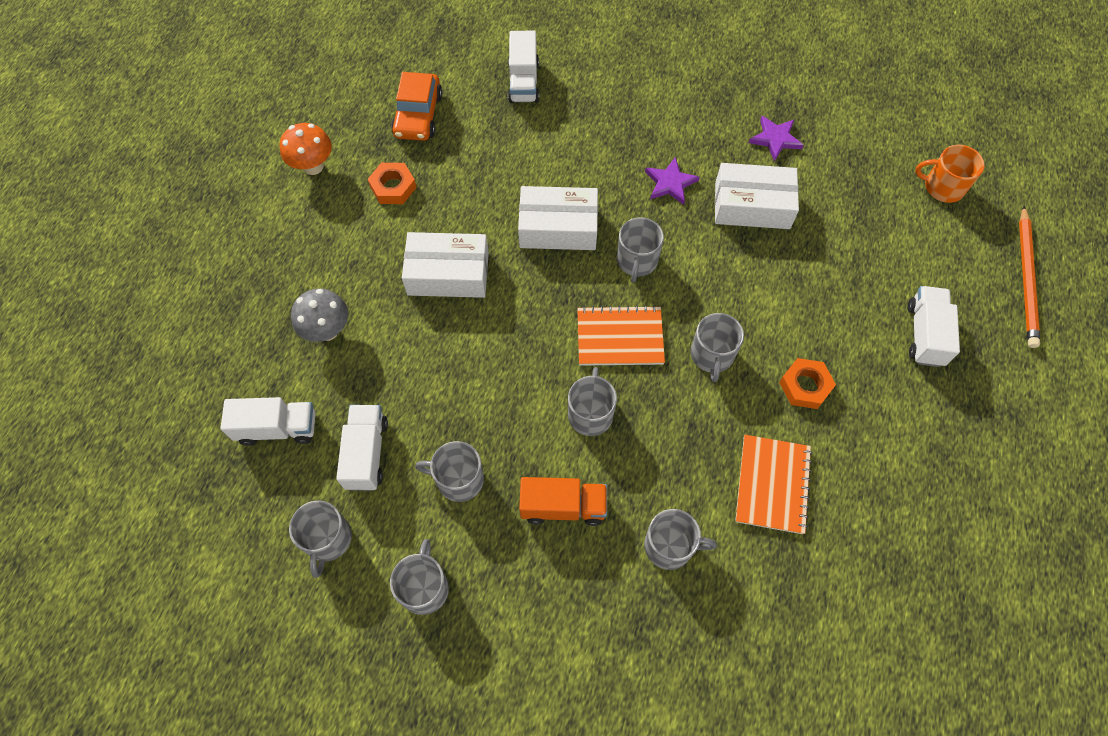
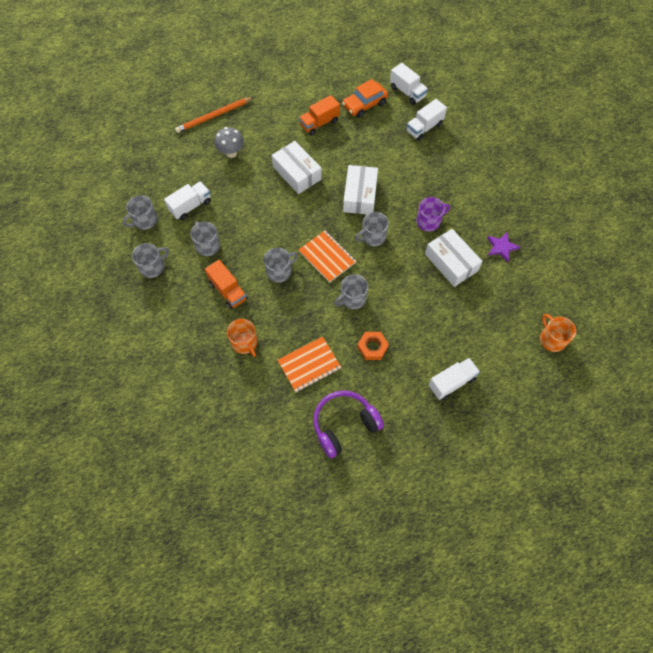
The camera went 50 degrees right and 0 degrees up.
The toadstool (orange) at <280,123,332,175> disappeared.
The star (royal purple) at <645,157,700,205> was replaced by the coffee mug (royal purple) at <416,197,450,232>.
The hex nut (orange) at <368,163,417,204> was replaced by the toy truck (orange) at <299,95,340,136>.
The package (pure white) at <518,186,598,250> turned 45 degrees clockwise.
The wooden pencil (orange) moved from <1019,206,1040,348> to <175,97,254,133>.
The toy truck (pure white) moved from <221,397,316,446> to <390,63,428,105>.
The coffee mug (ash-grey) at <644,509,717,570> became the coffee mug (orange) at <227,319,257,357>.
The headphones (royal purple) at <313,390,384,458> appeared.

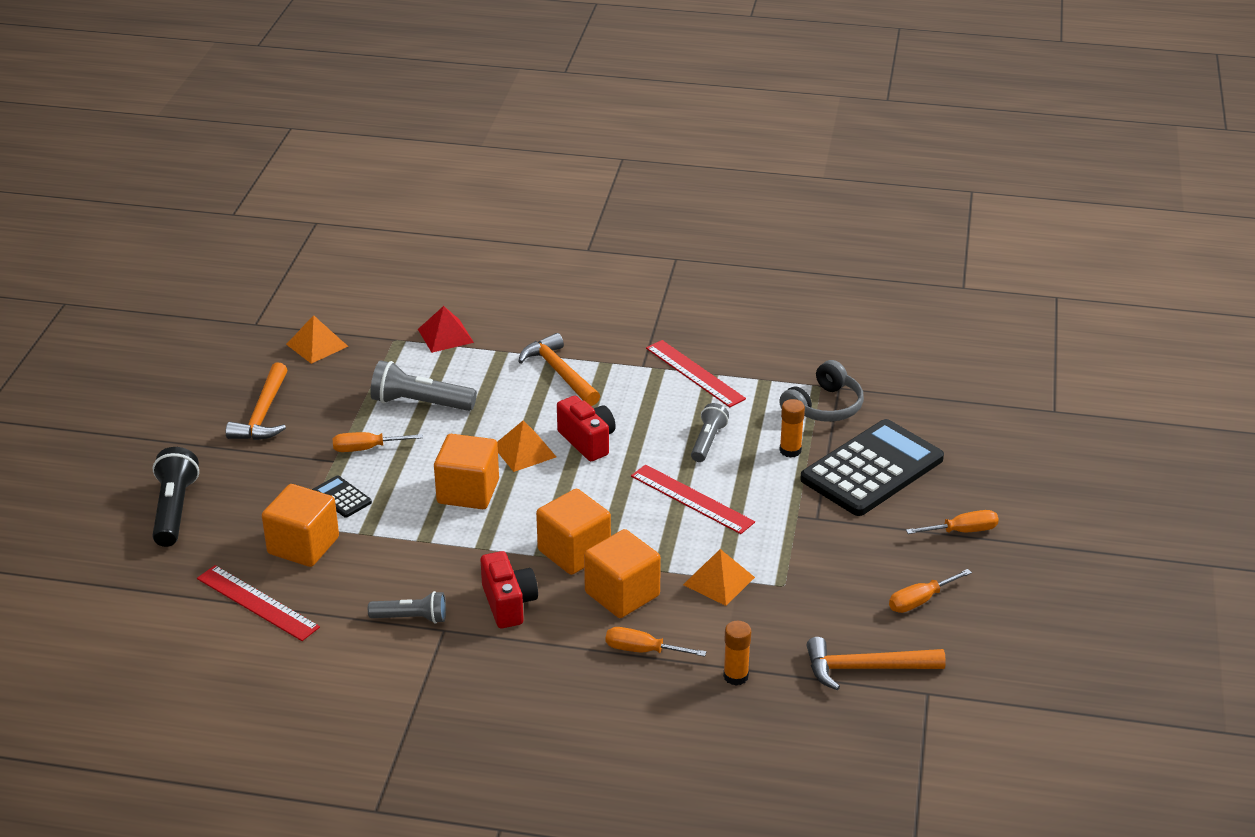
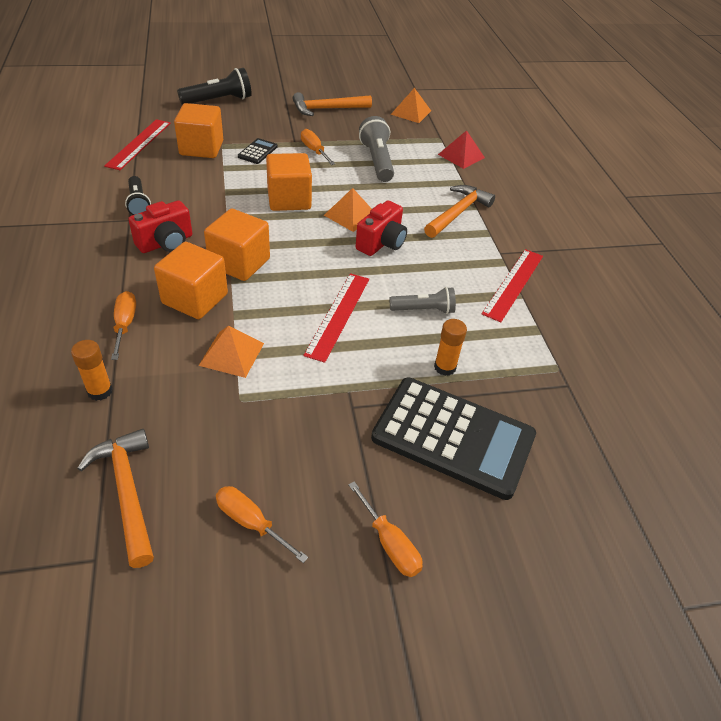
The camera went 65 degrees right and 10 degrees up.
The headphones (ash-grey) at <779,360,864,422> disappeared.
The pocket torch (ash-grey) at <368,591,446,624> became the pocket torch (jet-black) at <125,176,151,215>.

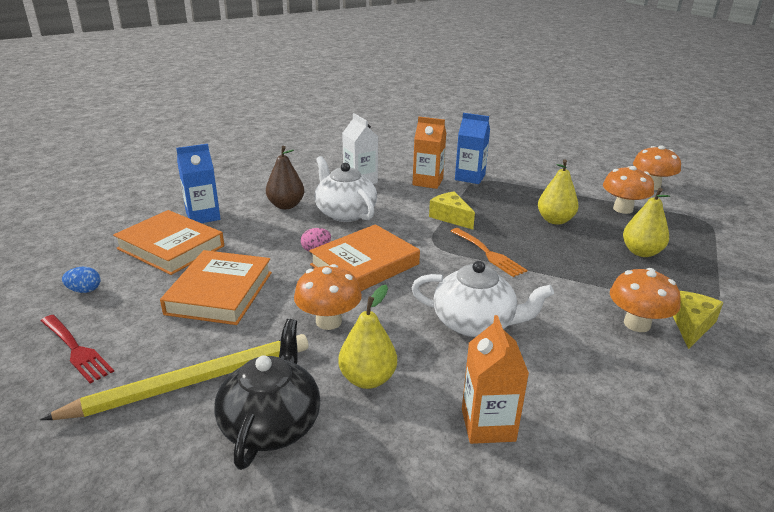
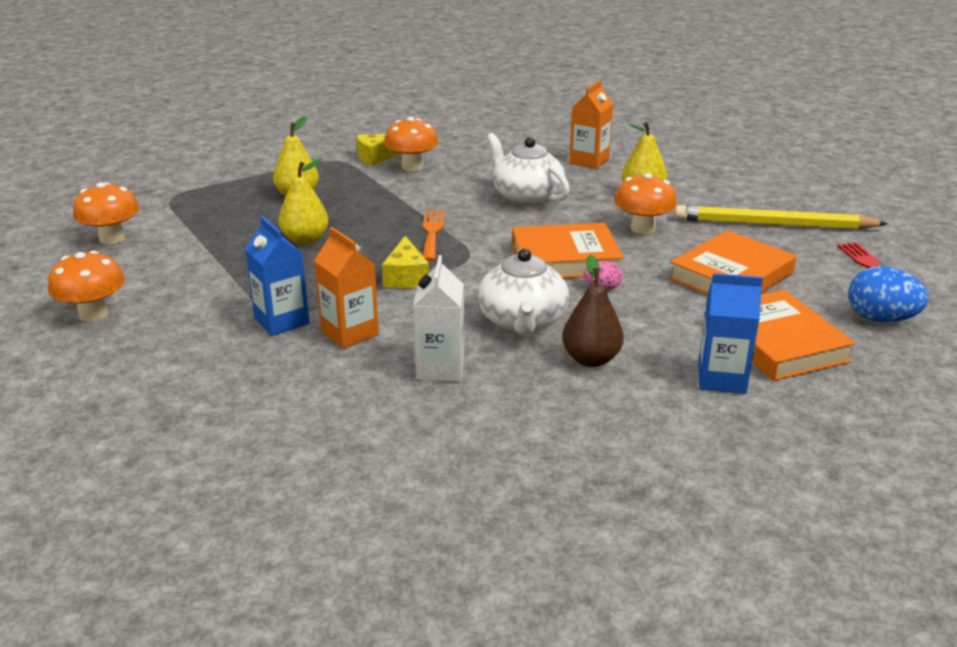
The camera went 145 degrees left and 0 degrees up.
The toadstool (orange) moved from <603,166,654,214> to <48,251,125,322>.
The toy egg (blue) at <62,267,100,293> changed to 1.81 times the size.
The teapot (jet-black) at <214,319,321,470> disappeared.

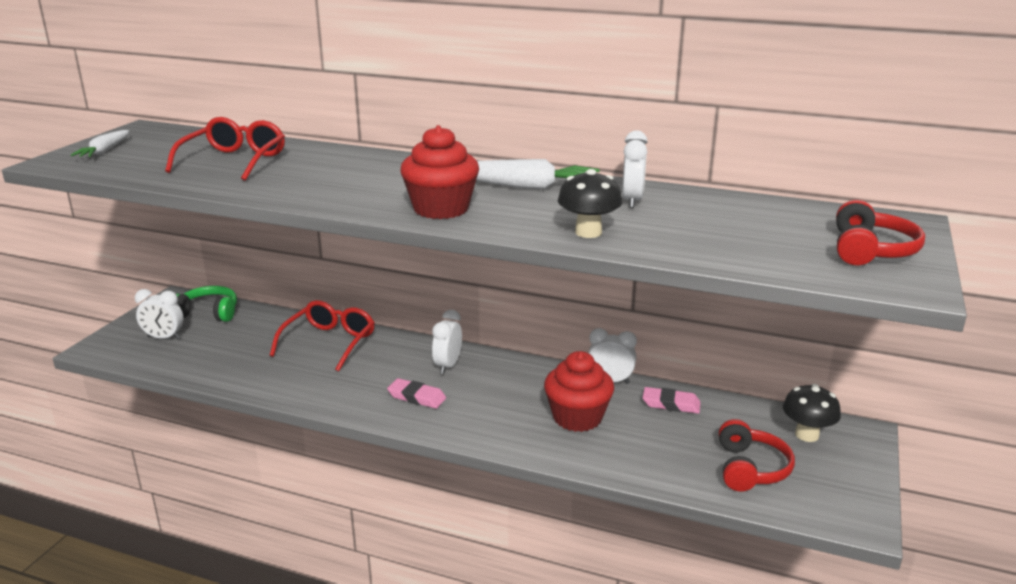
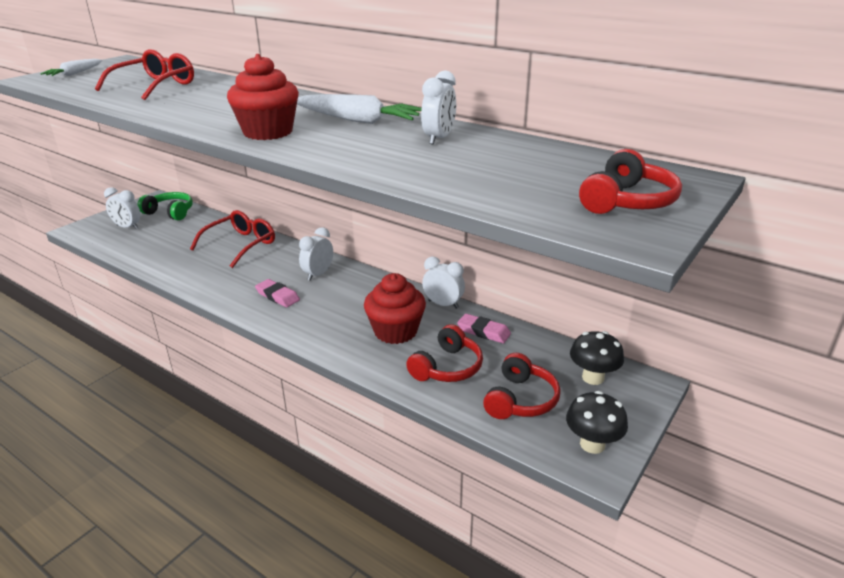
The camera went 15 degrees right and 5 degrees up.
The toadstool (jet-black) moved from <558,169,622,238> to <566,391,628,454>.
The headphones (red) at <406,324,483,382> appeared.

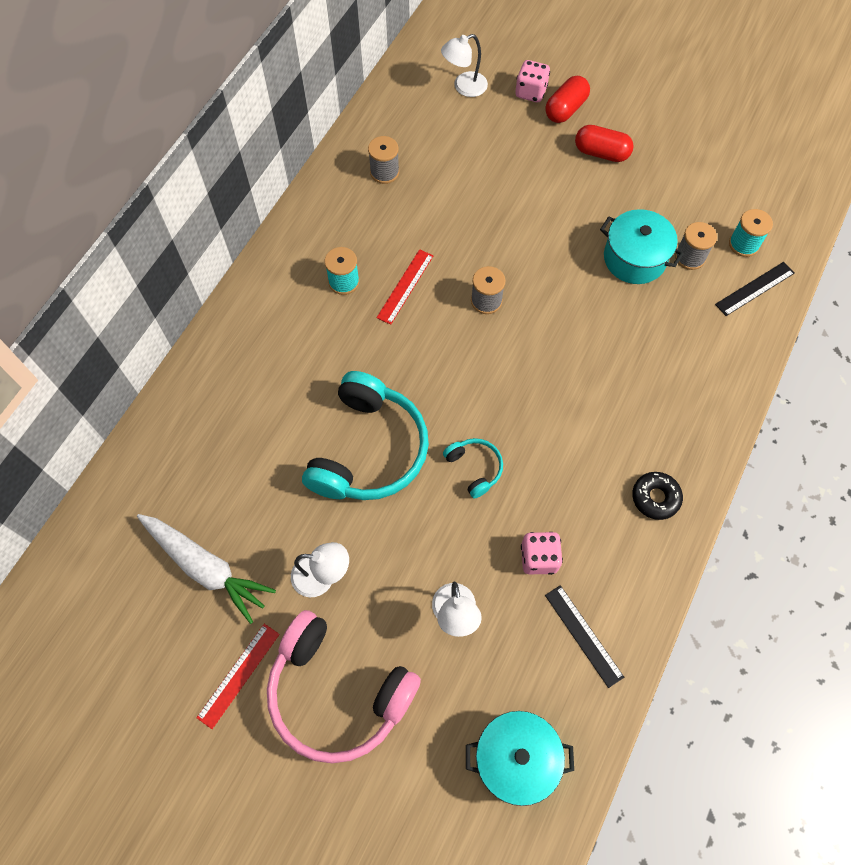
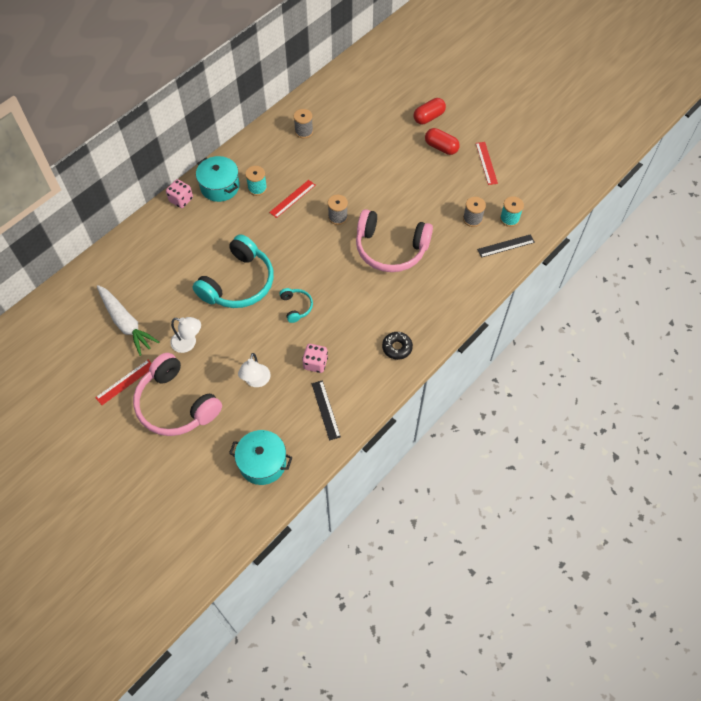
The camera went 15 degrees right and 5 degrees down.
The desk lamp (pure white) at <441,34,488,97> disappeared.
The dice (rosy) moved from <515,60,550,102> to <166,179,193,208>.
The stockpot (teal) moved from <600,209,683,284> to <196,156,240,202>.
The straightedge (red) at <476,142,498,185> appeared.
The headphones (rosy) at <356,209,433,272> appeared.

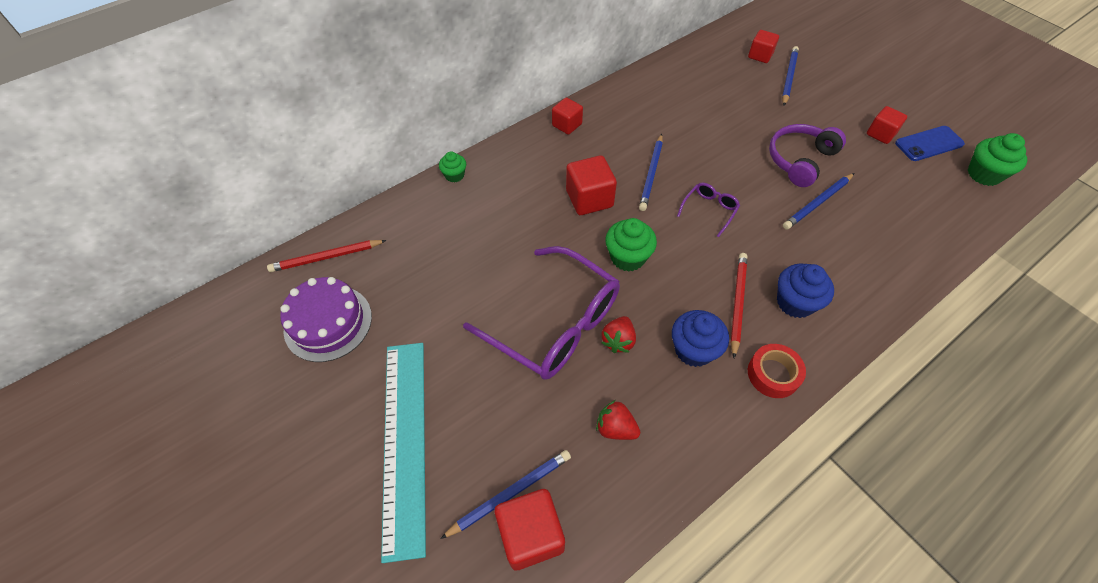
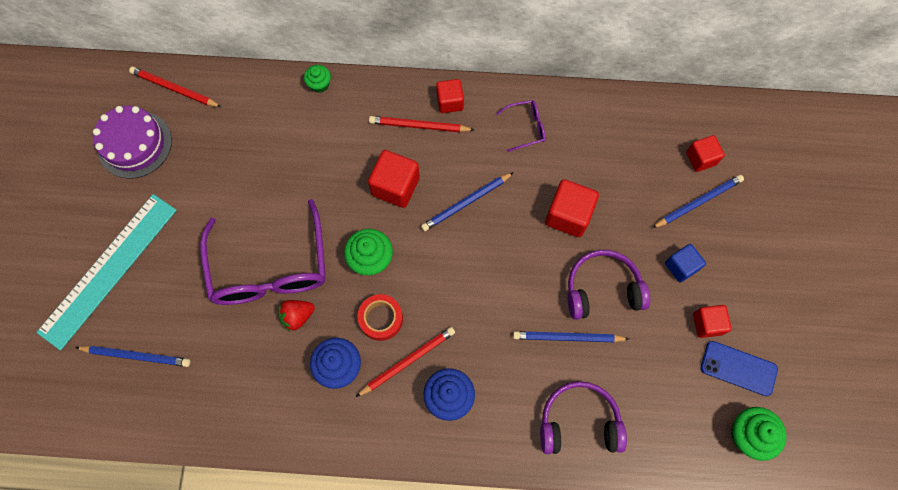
The camera went 40 degrees right and 15 degrees up.
The glasses (royal purple) moved from <677,183,740,237> to <496,100,545,152>.
The tape (red) moved from <748,344,806,398> to <357,294,403,341>.
The strawberry (red) at <596,400,640,440> disappeared.
The block (red) moved from <494,489,565,570> to <545,180,599,237>.
The wooden pencil (red) at <369,116,474,132> appeared.
The block (blue) at <665,244,706,282> appeared.
The headphones (royal purple) at <540,381,627,454> appeared.

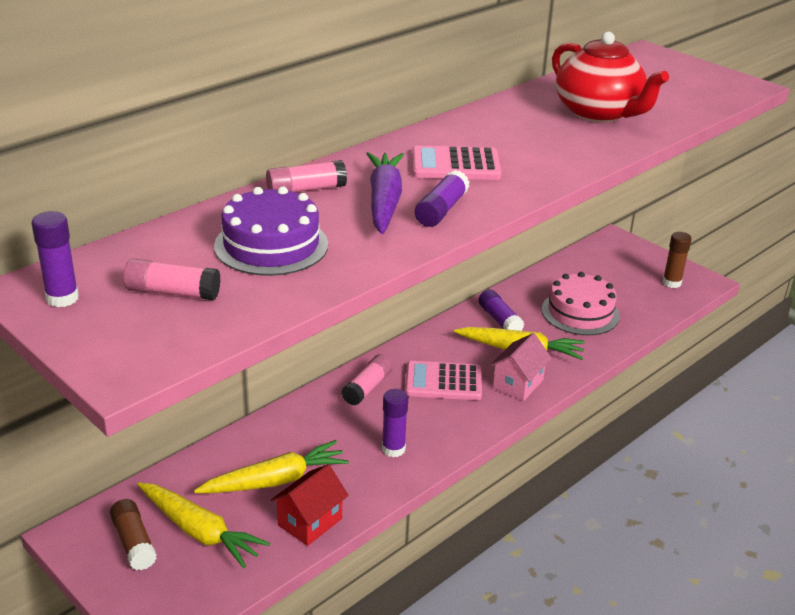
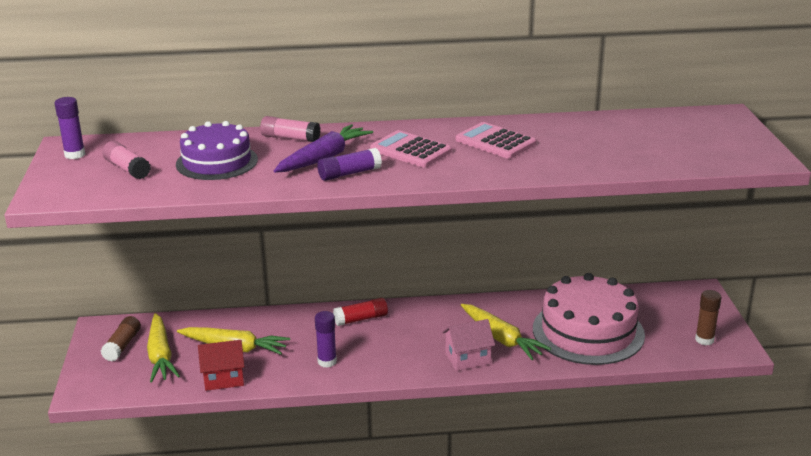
The camera went 40 degrees right and 5 degrees down.
The teapot (red) at <552,32,669,123> disappeared.
The cake (rosy) at <542,272,620,335> changed to 1.54 times the size.
The glue (royal purple) at <478,289,524,331> disappeared.
The glue (rosy) at <341,354,393,406> became the glue (red) at <333,298,388,326>.
The adding machine (rosy) moved from <405,361,482,400> to <456,122,536,159>.

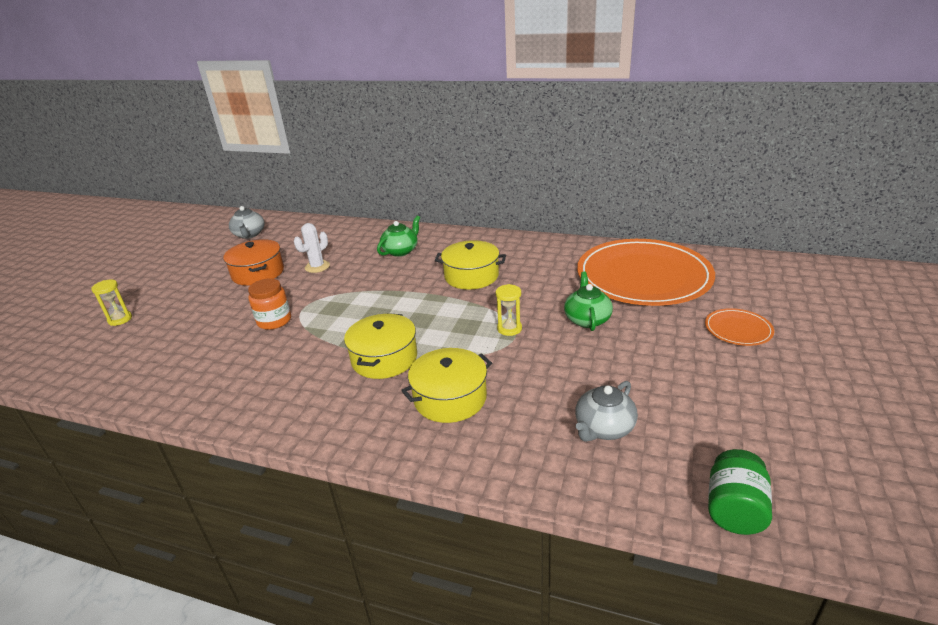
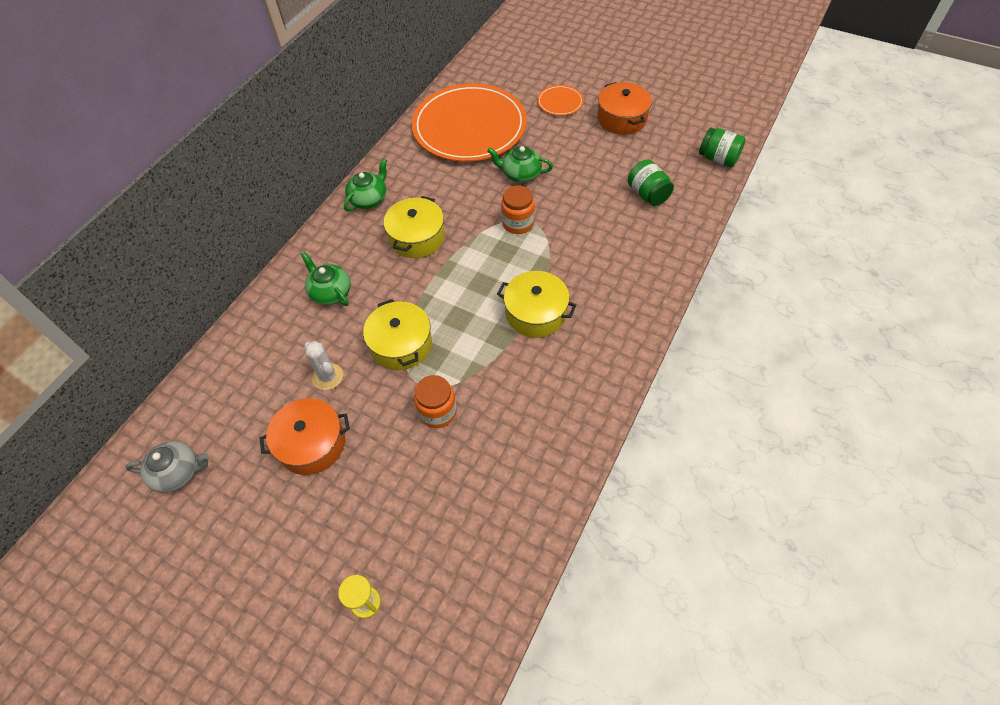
The camera went 80 degrees left and 25 degrees up.
The sand timer (yellow) at <496,284,522,336> was replaced by the jar (orange) at <501,185,535,234>.
The stockpot (yellow) moved from <401,348,492,423> to <363,299,432,370>.
The teapot (ash-grey) at <575,381,638,442> was replaced by the jar (leaf-green) at <628,160,674,206>.
The stockpot (orange) at <597,82,652,135> appeared.
The teapot (leaf-green) at <344,158,387,211> appeared.

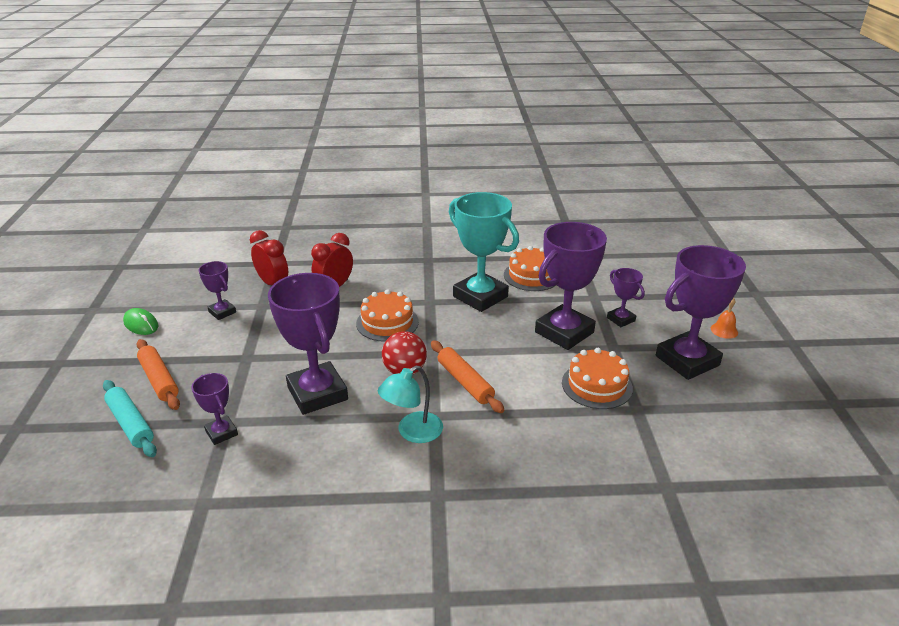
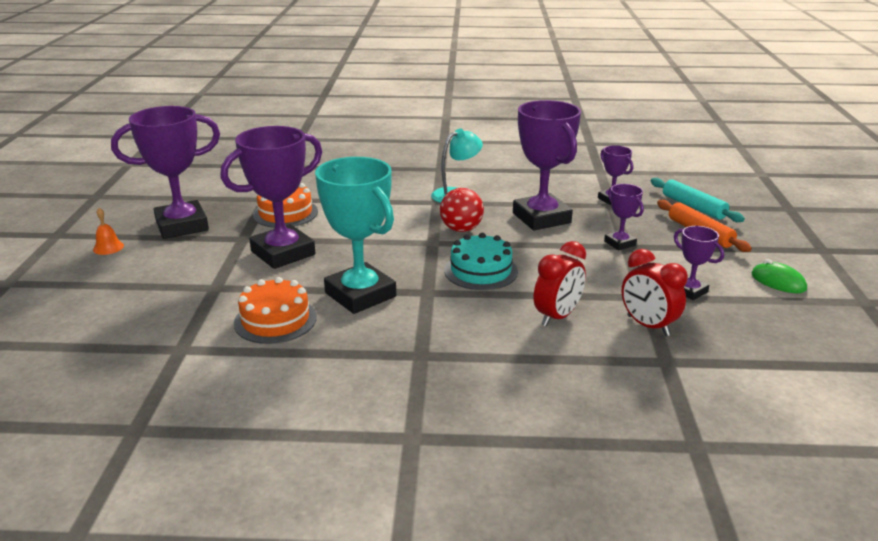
The camera went 175 degrees left and 5 degrees down.
The prize cup (royal purple) moved from <607,268,645,327> to <604,184,644,250>.
The cake (orange) at <356,289,419,342> became the cake (teal) at <444,233,518,290>.
The rolling pin (orange) at <431,340,504,413> disappeared.

